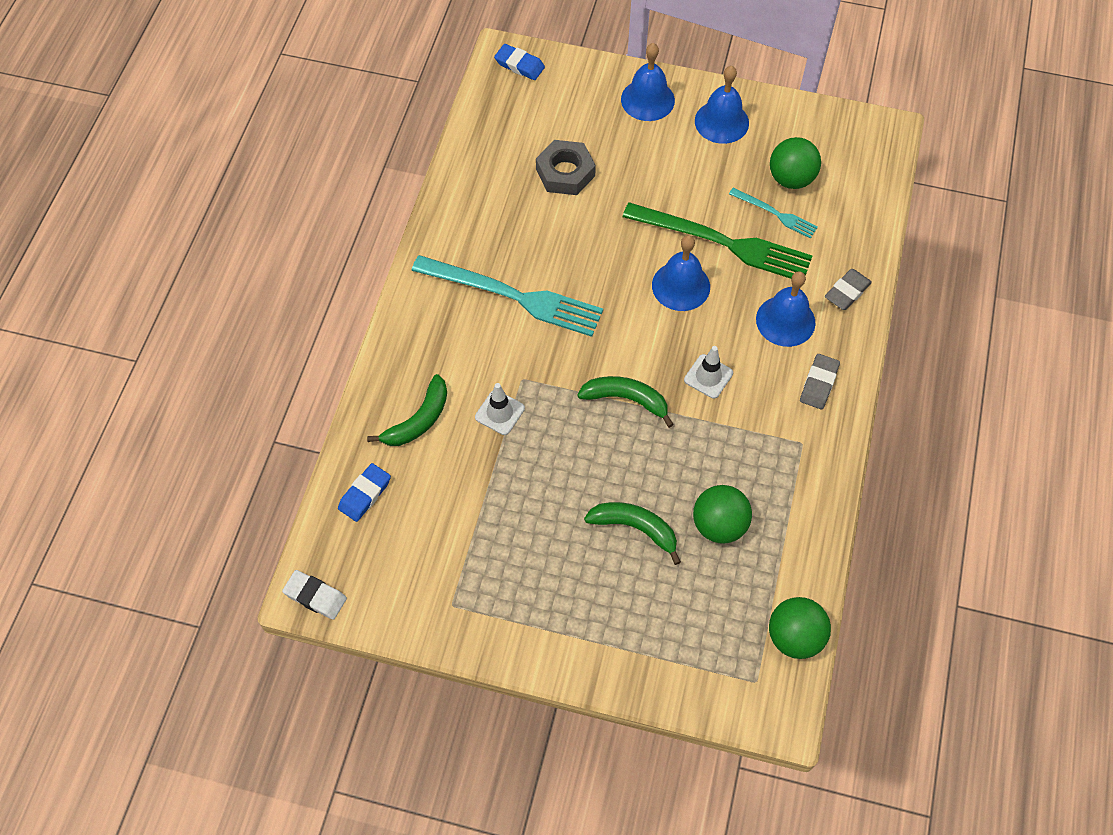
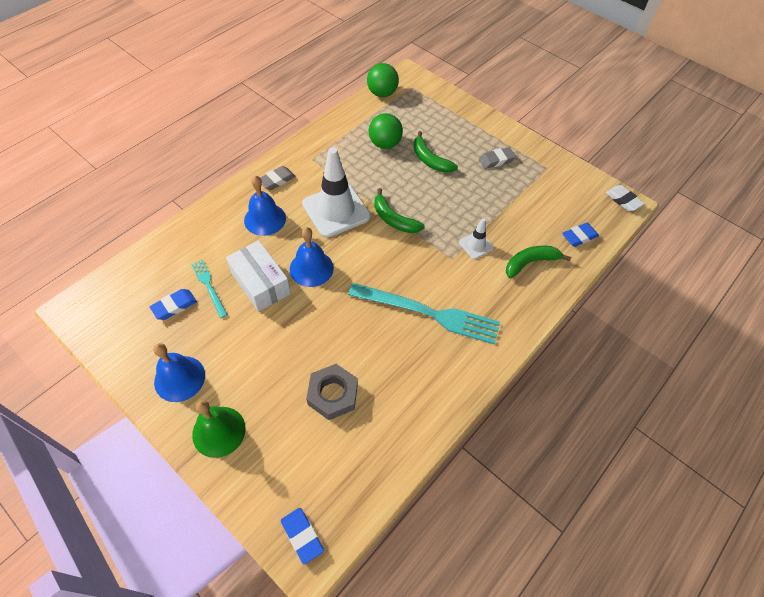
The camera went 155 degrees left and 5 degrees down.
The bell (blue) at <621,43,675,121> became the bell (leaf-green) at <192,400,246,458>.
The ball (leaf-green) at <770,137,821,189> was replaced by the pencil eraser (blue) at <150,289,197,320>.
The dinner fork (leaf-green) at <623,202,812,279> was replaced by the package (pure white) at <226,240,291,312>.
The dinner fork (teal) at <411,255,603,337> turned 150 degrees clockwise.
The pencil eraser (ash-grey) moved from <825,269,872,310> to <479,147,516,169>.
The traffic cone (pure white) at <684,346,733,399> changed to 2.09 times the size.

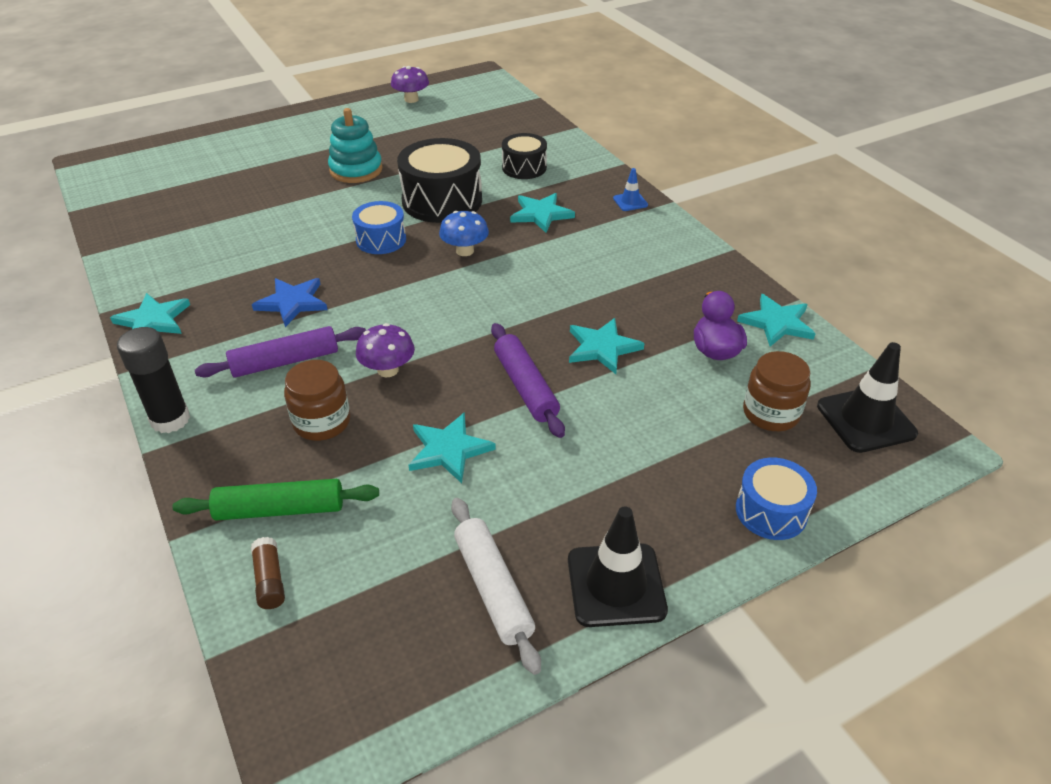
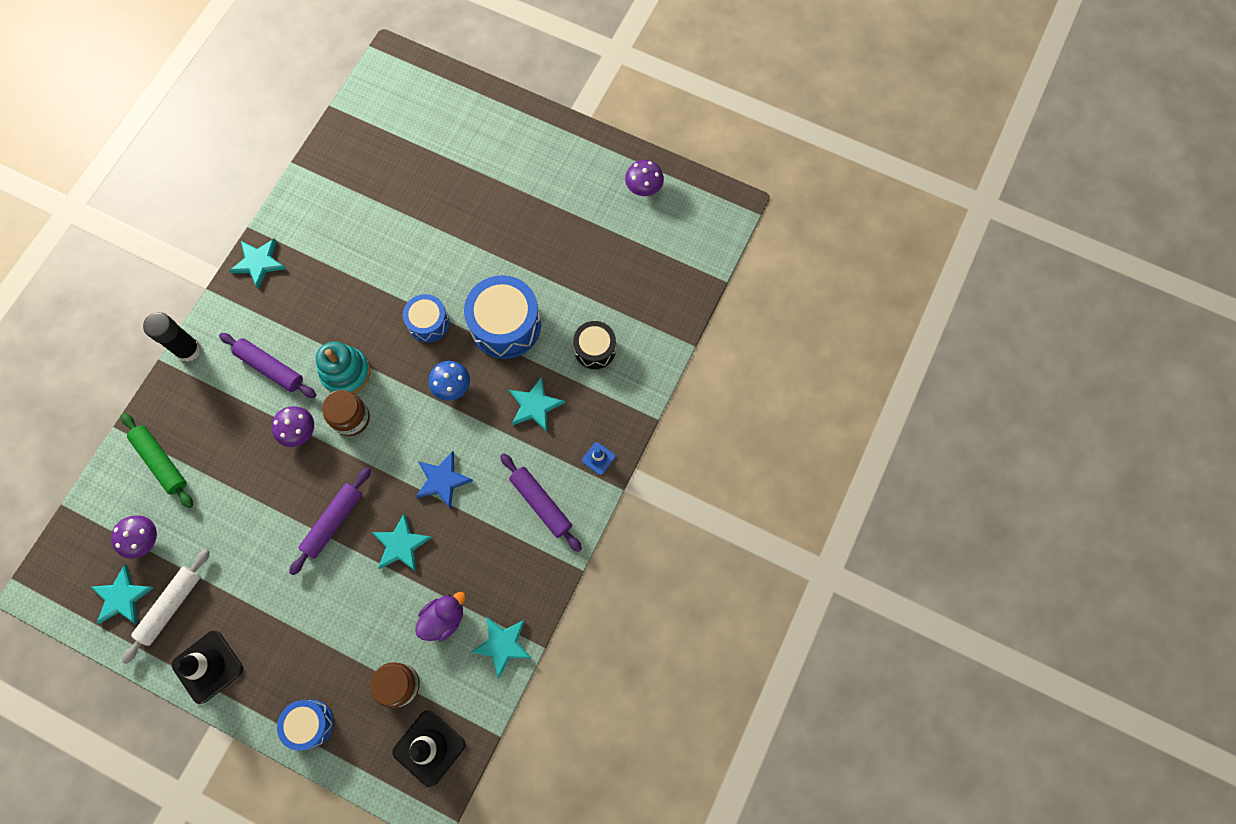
The camera went 55 degrees right and 30 degrees up.
The stacking rings (teal) moved from <328,108,383,183> to <316,341,370,394>.
The snare drum (jet-black) at <397,138,482,223> became the snare drum (blue) at <464,275,541,359>.
The star (blue) moved from <252,278,328,327> to <416,451,473,509>.
The jar (dark brown) moved from <284,360,350,441> to <322,390,370,436>.
The star (teal) moved from <408,412,496,483> to <91,565,154,624>.
The glue (dark brown) at <251,537,285,609> disappeared.
The rolling pin (royal purple) at <500,453,582,552> appeared.
The toadstool (royal purple) at <111,515,157,559> appeared.

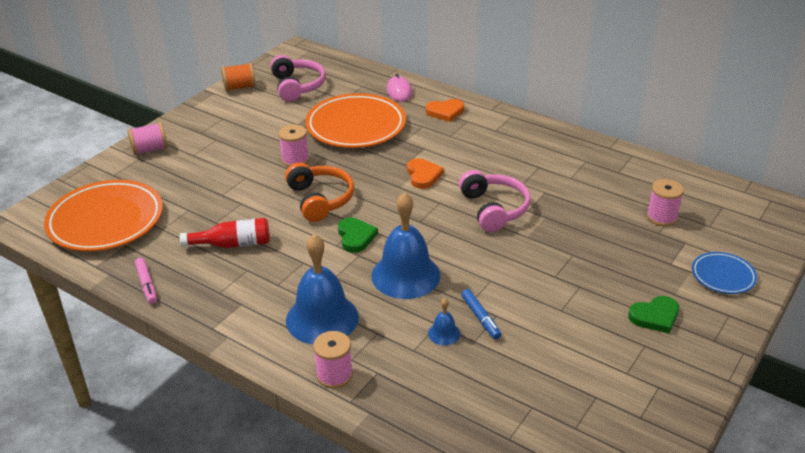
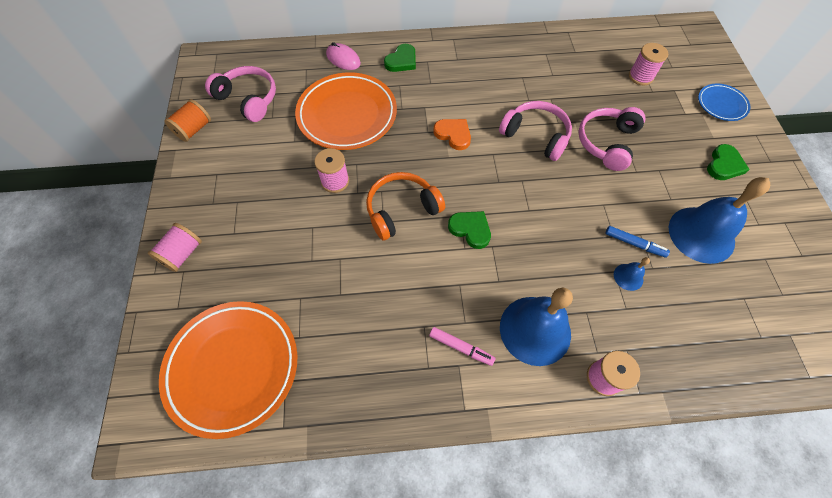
The camera went 40 degrees left and 25 degrees up.
The heart shape (orange) at <426,99,464,122> became the heart shape (leaf-green) at <384,44,416,72>.
The headphones (orange) at <285,162,354,222> turned 60 degrees counterclockwise.
The bell (blue) moved from <372,192,441,299> to <669,177,770,264>.
The flask (red) at <180,218,270,248> disappeared.
The felt pen (rosy) moved from <135,258,157,304> to <429,327,495,366>.
The headphones (rosy) at <578,107,646,171> appeared.

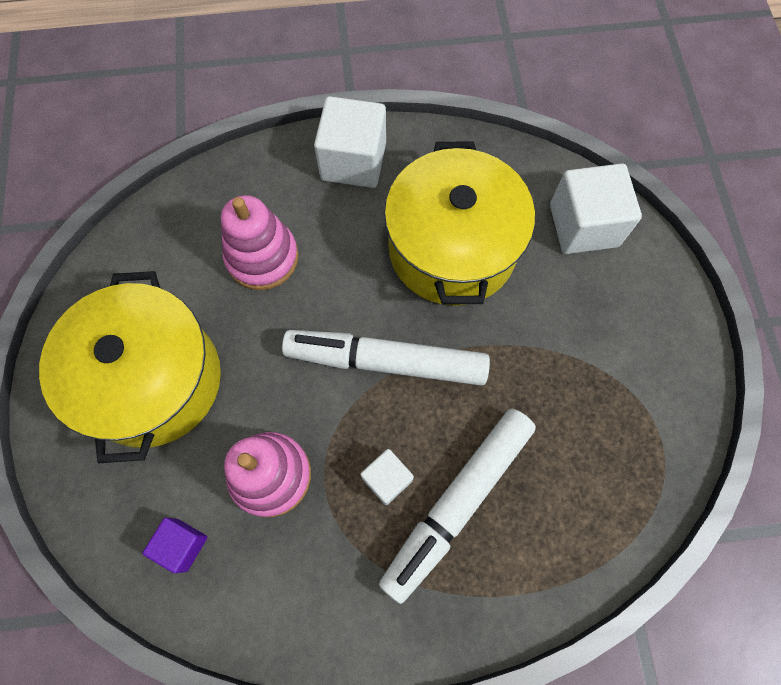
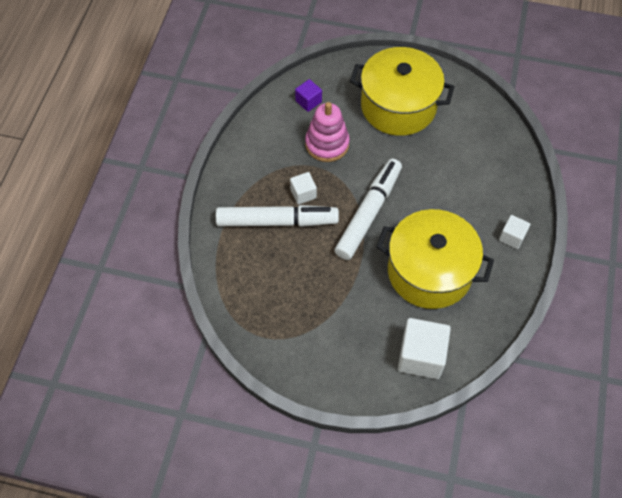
The camera went 110 degrees right and 10 degrees down.
The block (pure white) at <314,96,386,188> changed to 0.54 times the size.
The stacking rings (rosy) at <221,195,299,290> disappeared.
The felt pen (pure white) at <379,409,536,604> turned 120 degrees clockwise.

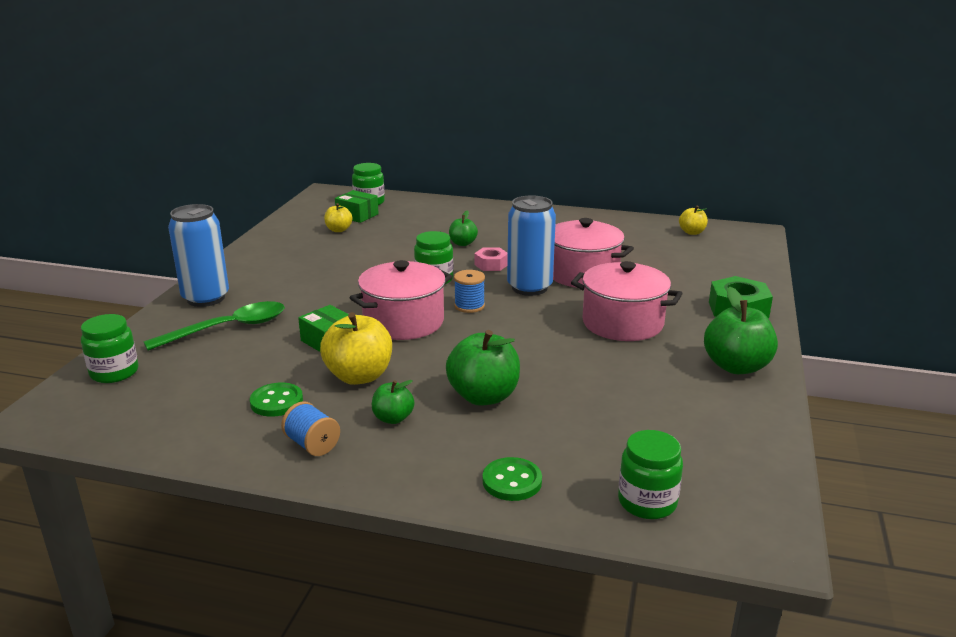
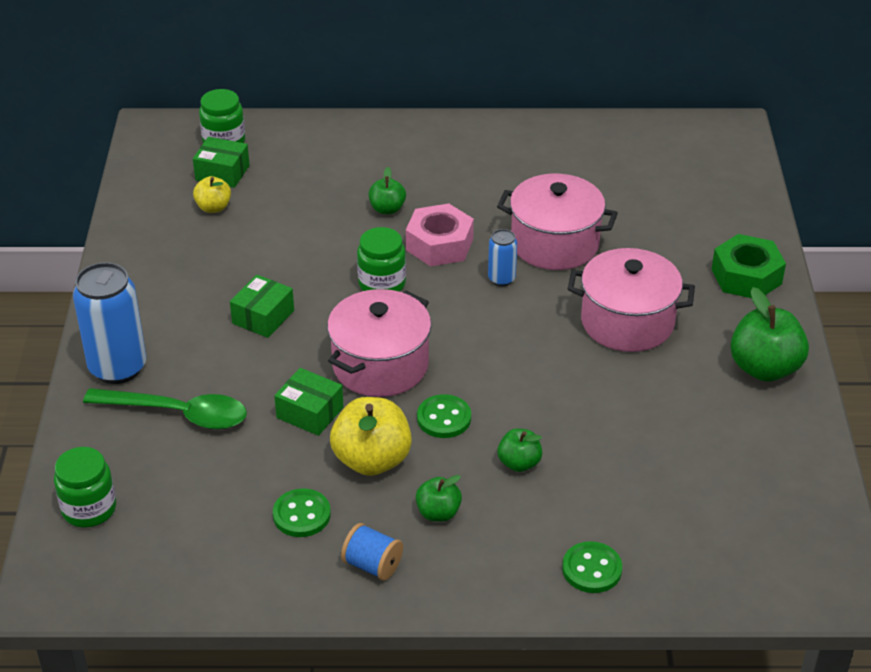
The camera went 15 degrees left and 15 degrees up.
The tin (blue) at <507,195,556,296> changed to 0.50 times the size.
The toy apple (yellow) at <679,205,708,235> disappeared.
The hex nut (rosy) at <475,248,508,271> changed to 1.64 times the size.
The reel of thread (blue) at <454,270,485,313> disappeared.
The teaspoon (leaf-green) at <143,301,285,350> turned 60 degrees clockwise.
The toy apple (leaf-green) at <446,330,520,406> changed to 0.55 times the size.
The jar (leaf-green) at <618,430,683,519> disappeared.
The package (leaf-green) at <230,275,294,338> appeared.
The shirt button (leaf-green) at <417,394,471,438> appeared.

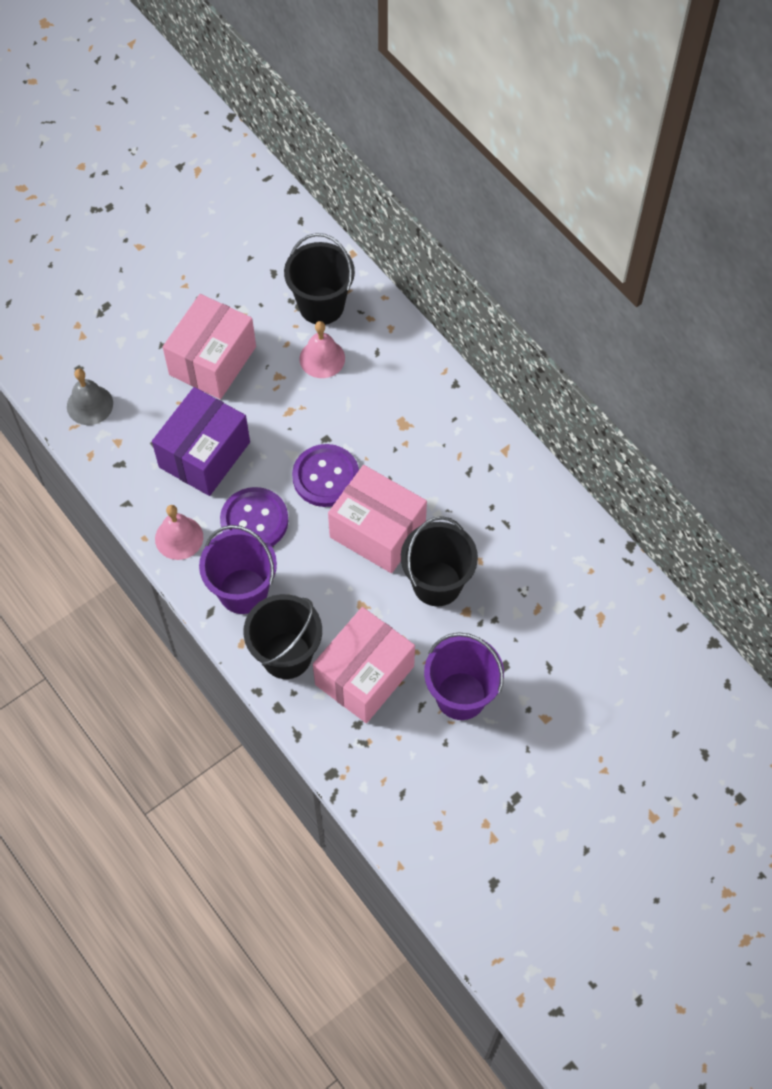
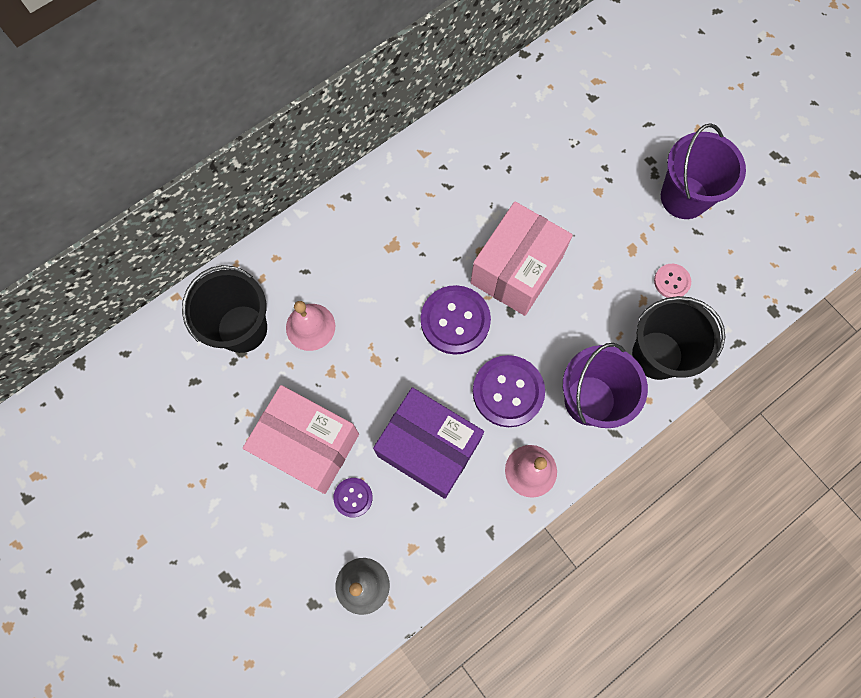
The camera went 90 degrees left and 10 degrees up.
The bucket (jet-black) at <401,516,478,606> disappeared.
The package (rosy) at <313,607,415,723> was replaced by the shirt button (rosy) at <654,264,691,298>.
The shirt button (royal purple) at <333,478,373,517> appeared.

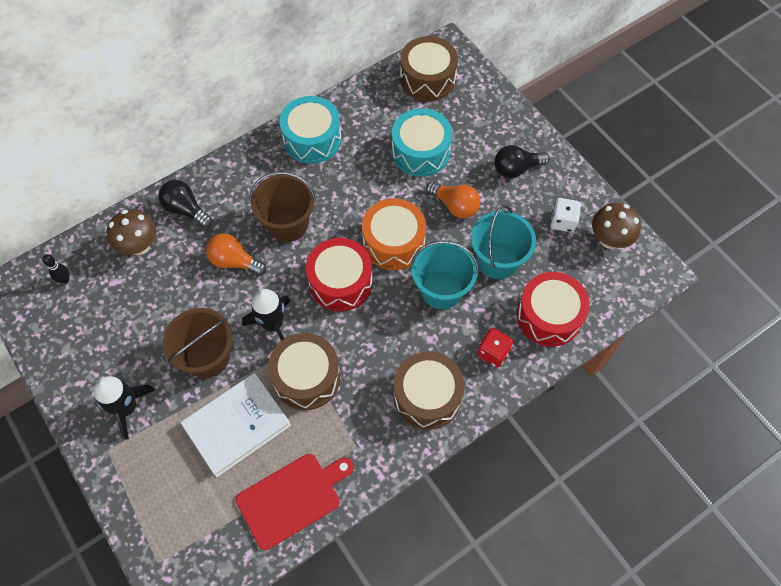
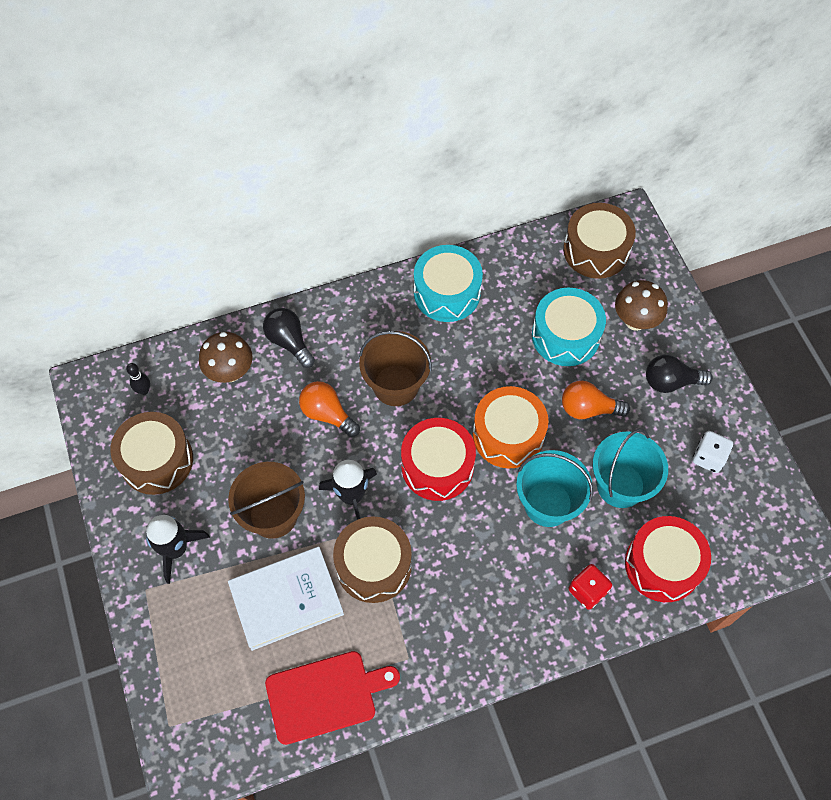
The camera went 15 degrees right and 0 degrees up.
The lightbulb (orange) at <426,181,480,218> turned 135 degrees clockwise.
The toadstool (dark brown) moved from <592,203,641,249> to <615,280,668,331>.
The snare drum (dark brown) moved from <394,352,464,430> to <110,412,193,495>.

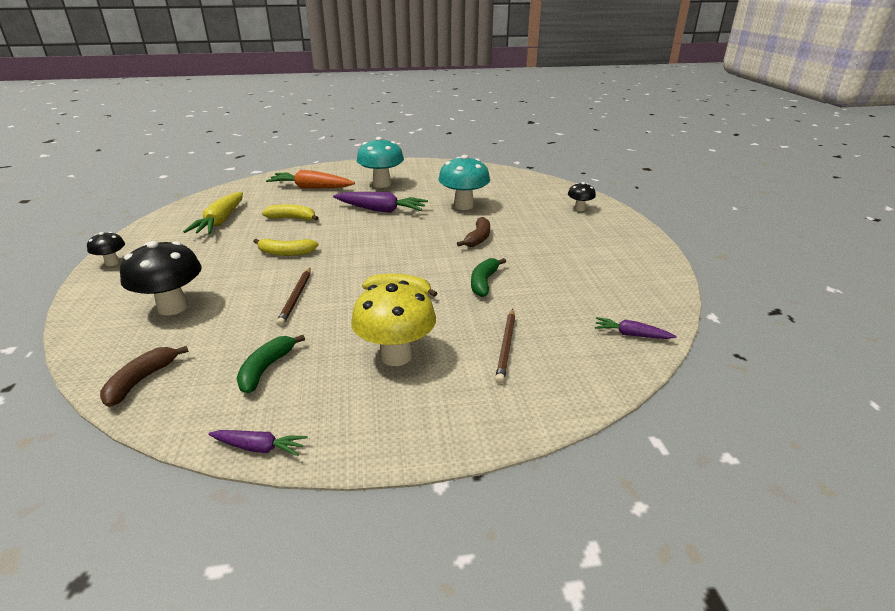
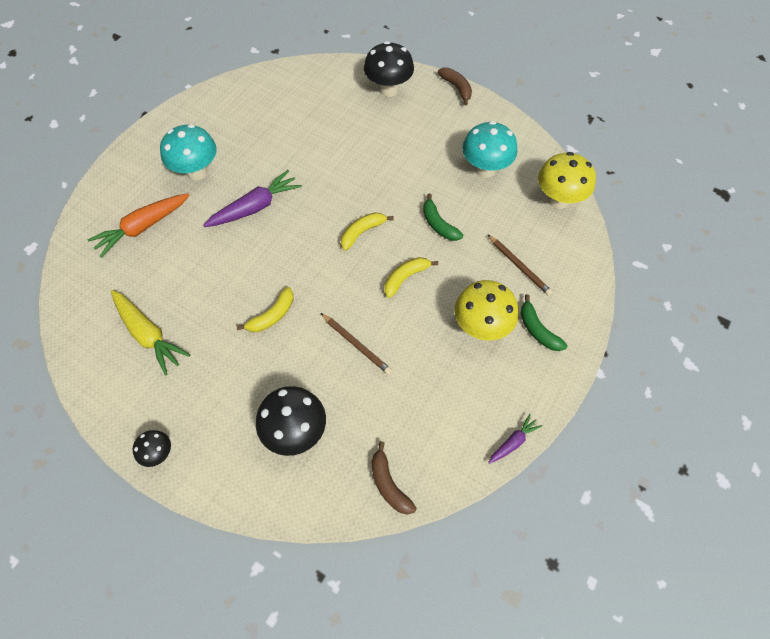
The camera went 50 degrees left and 30 degrees up.
The toadstool (teal) moved from <438,155,490,210> to <462,121,518,178>.
The toadstool (jet-black) at <568,182,596,211> changed to 1.88 times the size.
The banana (yellow) moved from <262,204,319,221> to <341,212,394,251>.
The banana (dark brown) moved from <457,217,490,247> to <438,68,472,106>.
The root vegetable (royal purple) at <595,317,677,339> was replaced by the toadstool (yellow) at <538,152,596,209>.
The banana (leaf-green) moved from <237,335,305,394> to <520,294,568,351>.

